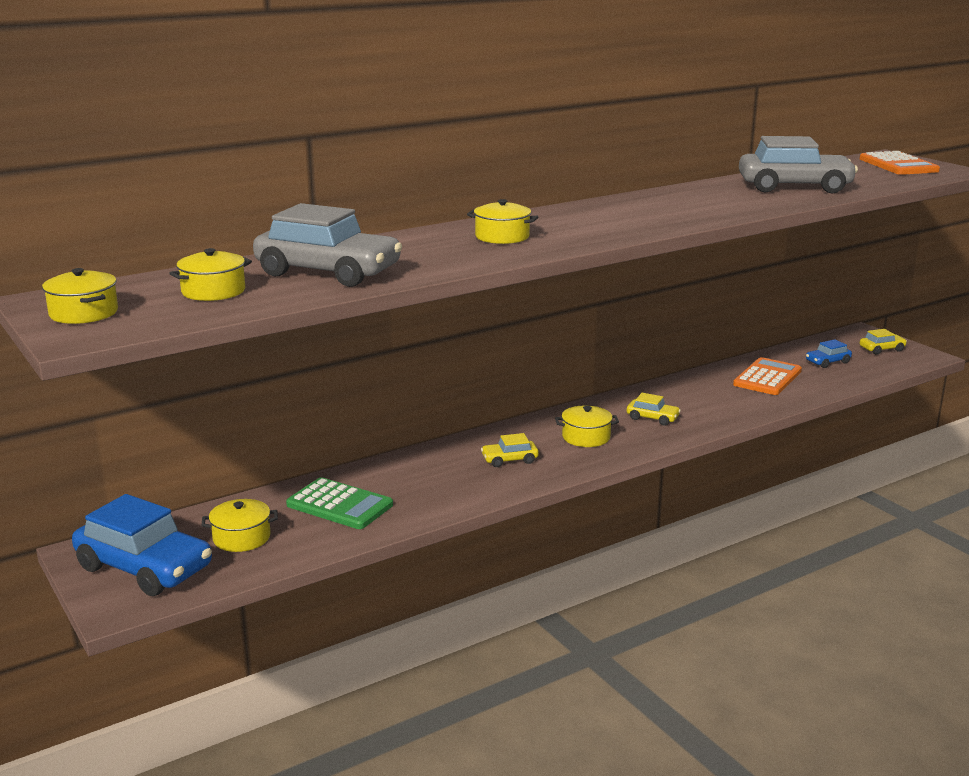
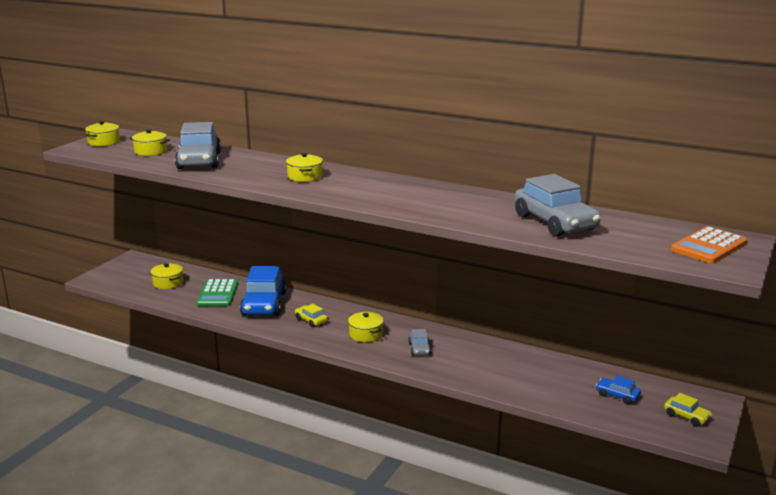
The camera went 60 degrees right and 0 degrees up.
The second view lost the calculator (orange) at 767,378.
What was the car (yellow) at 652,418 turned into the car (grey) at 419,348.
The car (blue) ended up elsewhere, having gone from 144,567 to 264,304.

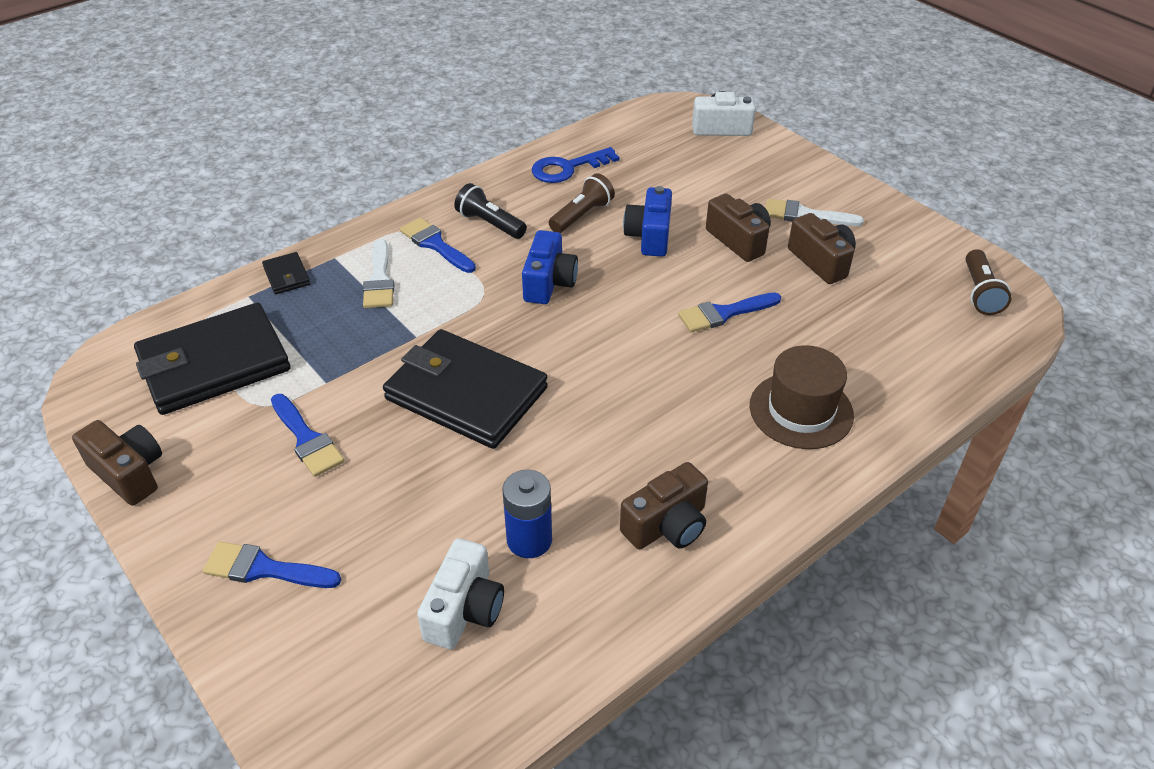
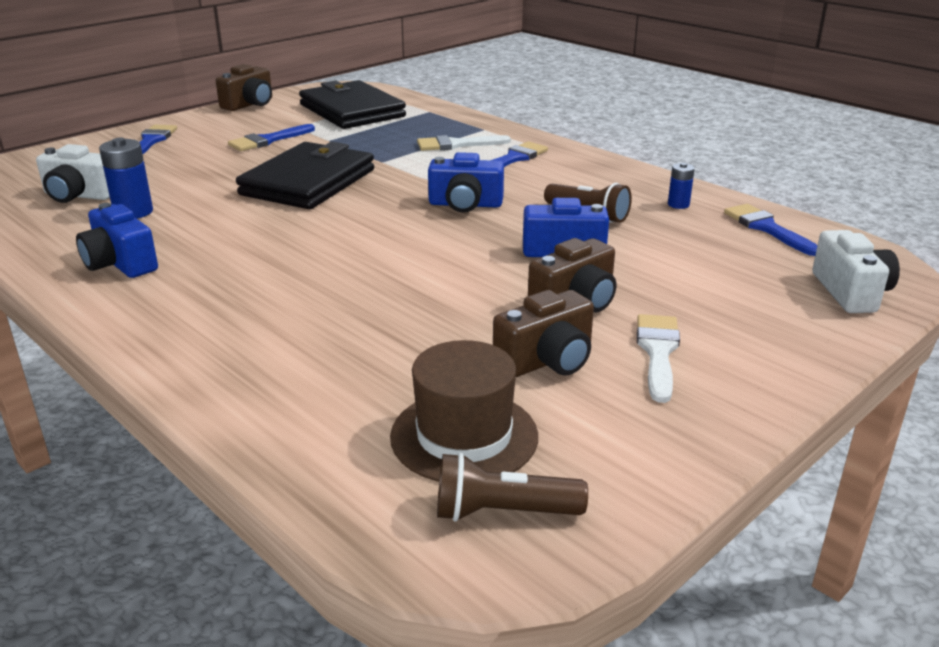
The camera went 85 degrees right and 15 degrees down.
Where the key (blue) stood at 568,168, the battery (blue) came to stand at 678,204.
The second view lost the flashlight (black) at 490,224.
The second view lost the wallet (black) at 287,276.
The brush (blue) ended up elsewhere, having gone from 724,313 to 766,228.
The hat (brown) ended up elsewhere, having gone from 801,410 to 464,436.
What was the camera (brown) at 667,525 turned into the camera (blue) at 120,263.

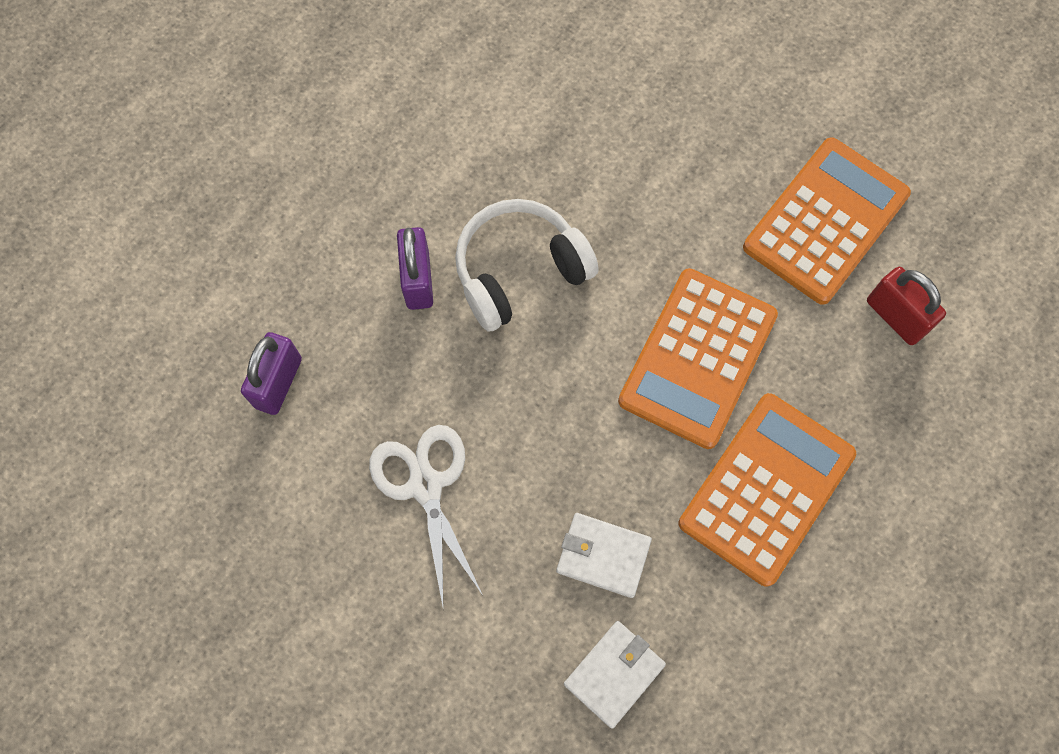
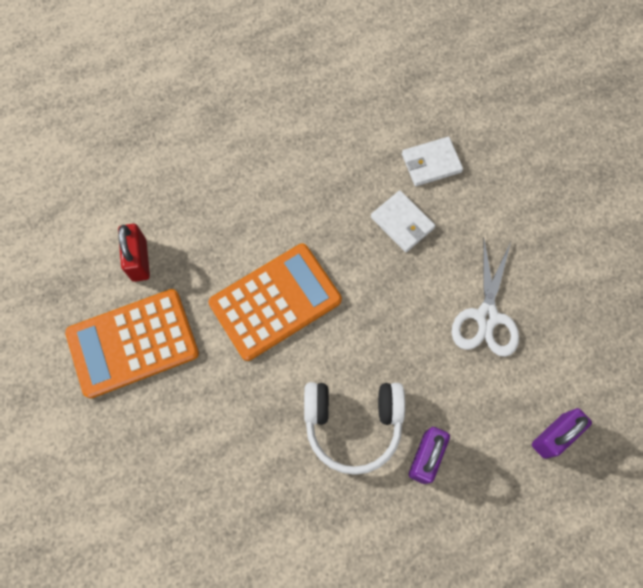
The camera went 150 degrees left and 0 degrees up.
The second view lost the calculator (orange) at 766,489.

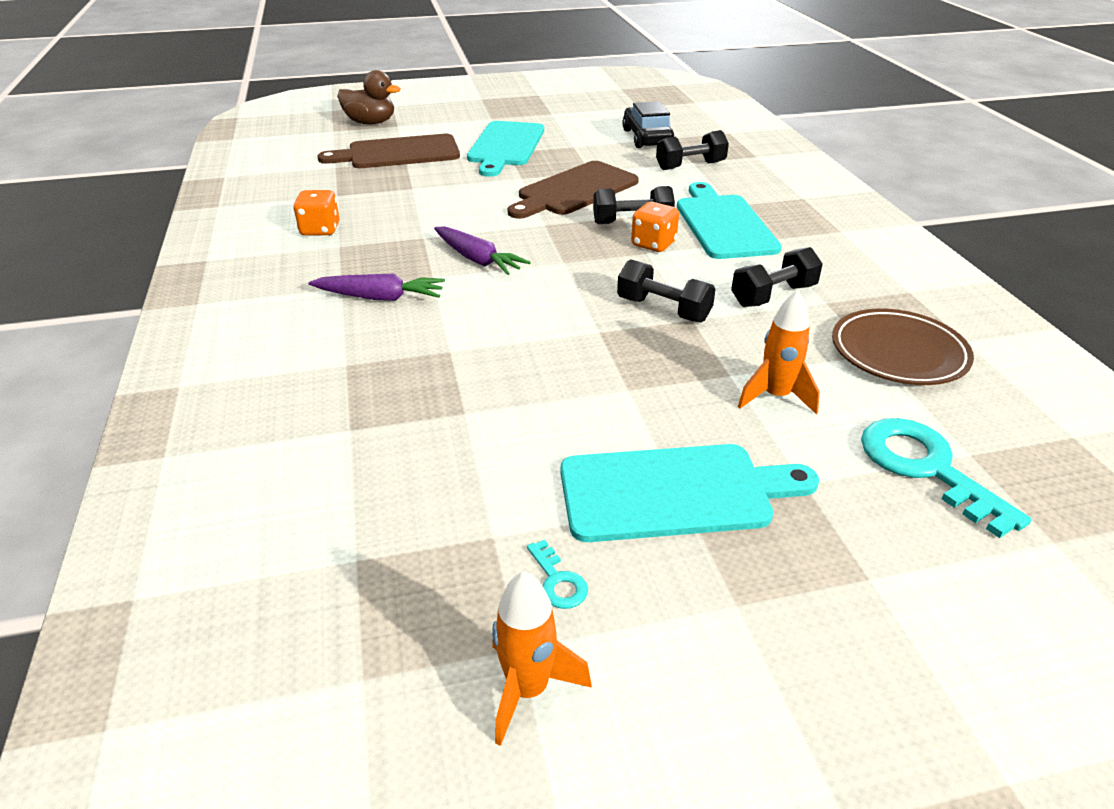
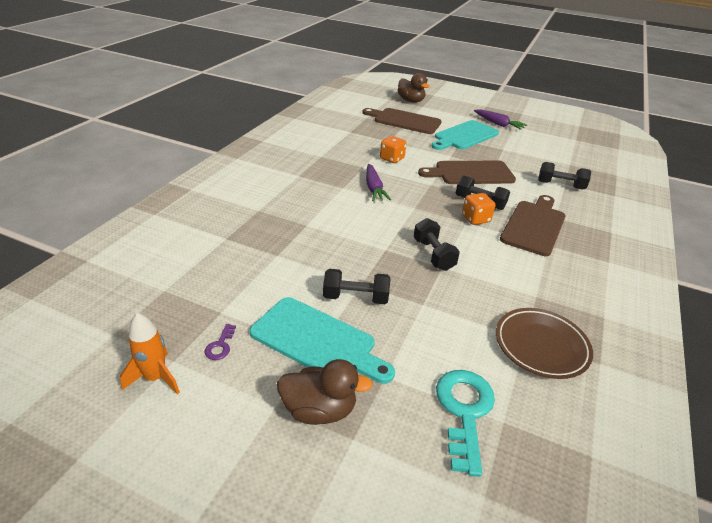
The camera went 35 degrees right and 0 degrees up.
The second view lost the car (black) at 647,138.
What was the cutting board (turquoise) at 723,224 turned into the cutting board (brown) at 534,226.
The dice (orange) ended up elsewhere, having gone from 320,230 to 392,159.
The dumbbell (black) ended up elsewhere, having gone from 773,295 to 355,298.
The carrot (purple) ended up elsewhere, having gone from 380,297 to 498,124.
The second view lost the rocket (orange) at 775,397.
What was the key (turquoise) at 558,581 turned into the key (purple) at 220,345.
The second view gained the duck (brown) at 319,410.

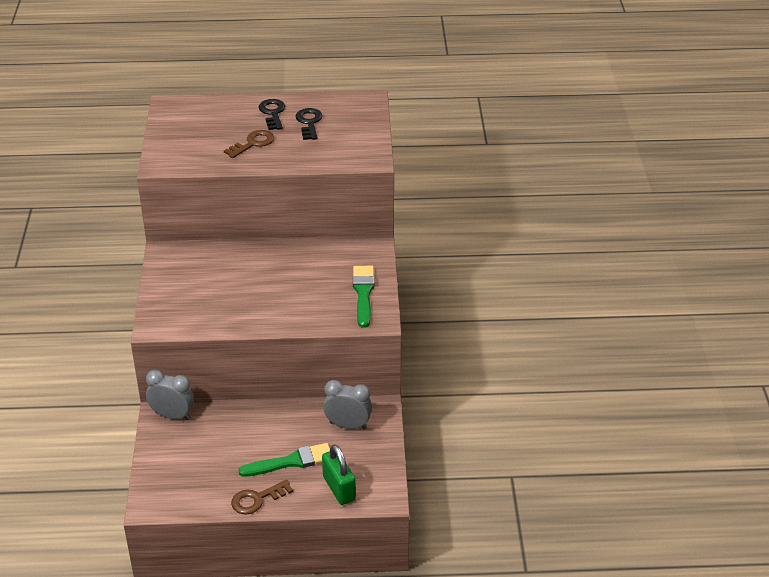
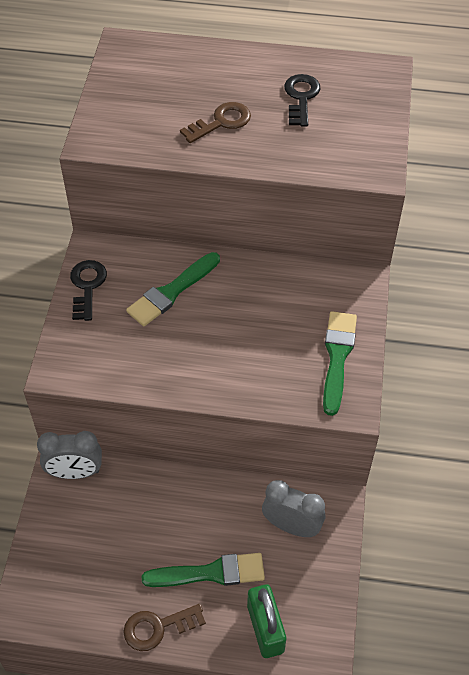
The camera went 10 degrees right and 15 degrees up.
The key (black) ended up elsewhere, having gone from 272,113 to 87,286.
The clock (grey) at 172,415 ended up facing another way, 150 degrees clockwise from before.
The second view gained the brush (green) at 171,292.

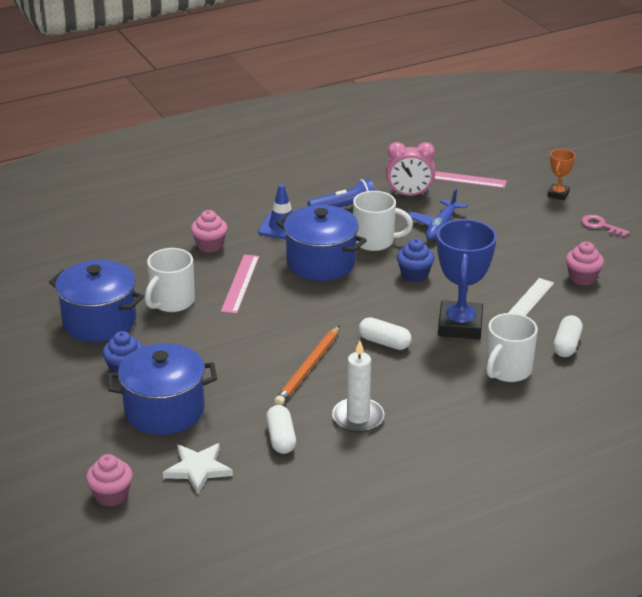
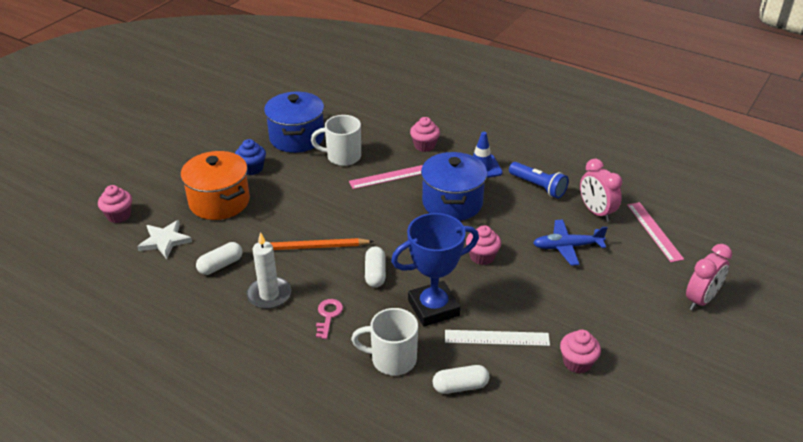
The camera went 60 degrees right and 5 degrees up.
Where the trophy (orange) stood at 558,194, the clock (pink) came to stand at 701,300.
The second view lost the mug (white) at 375,241.
The key (pink) ended up elsewhere, having gone from 600,225 to 328,316.
What was the cupcake (blue) at 414,275 turned into the cupcake (pink) at 482,257.
What was the pot (blue) at 164,410 turned into the pot (orange) at 219,202.

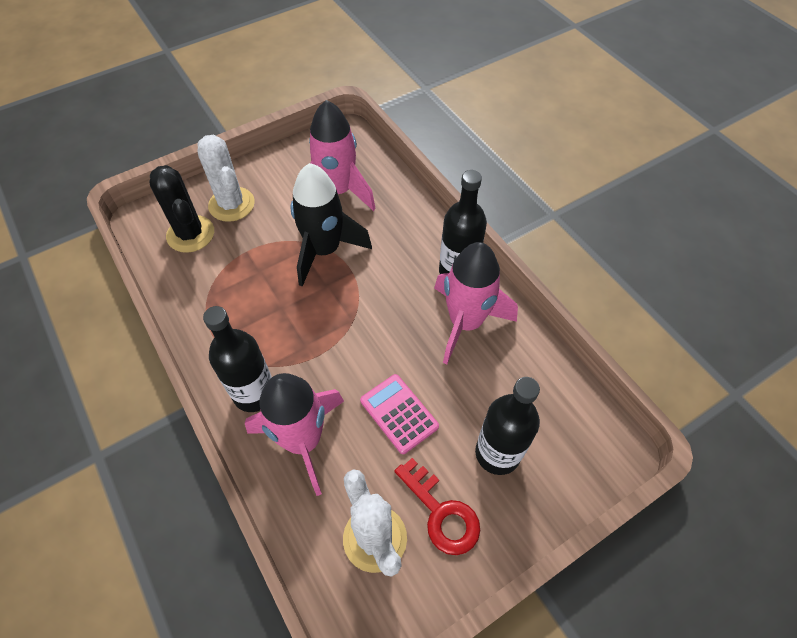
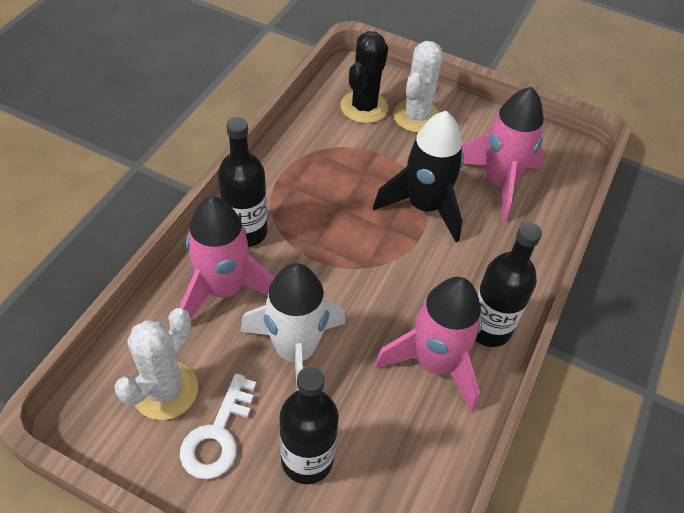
The camera went 55 degrees right and 5 degrees down.
Where the calculator (pink) stood at 399,413, the rocket (white) came to stand at 295,351.
What was the key (red) at 441,512 turned into the key (white) at 217,435.

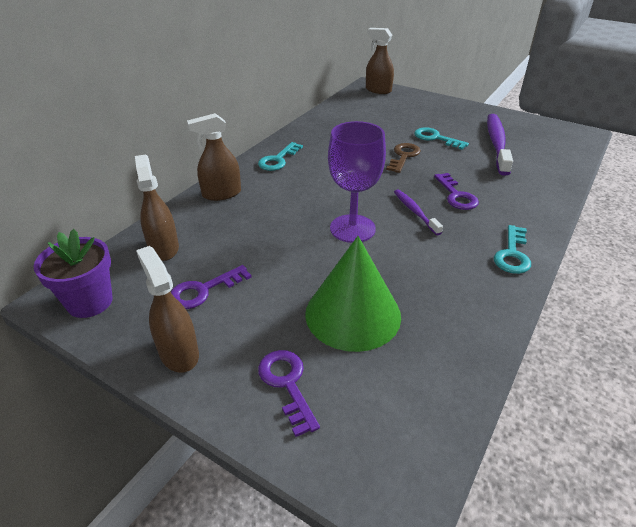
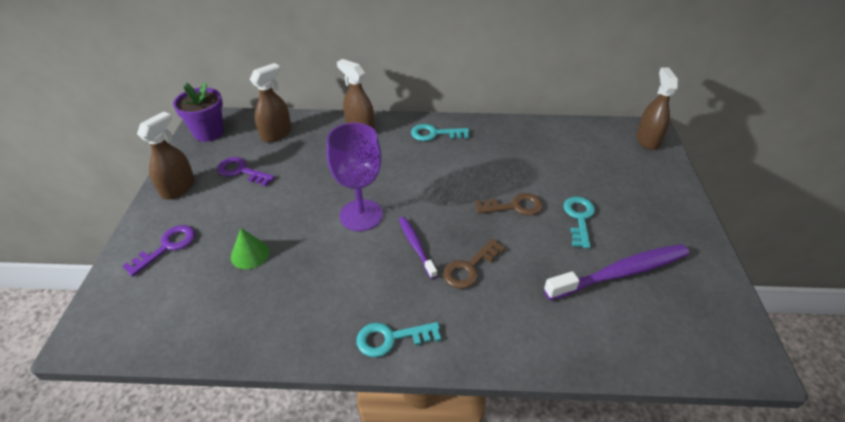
The camera went 60 degrees right and 5 degrees up.
What was the key (purple) at 456,195 turned into the key (brown) at 469,268.
The toothbrush (purple) at 415,212 ended up facing another way, 60 degrees counterclockwise from before.
The size of the cone (green) at 353,314 changed by a factor of 0.48.

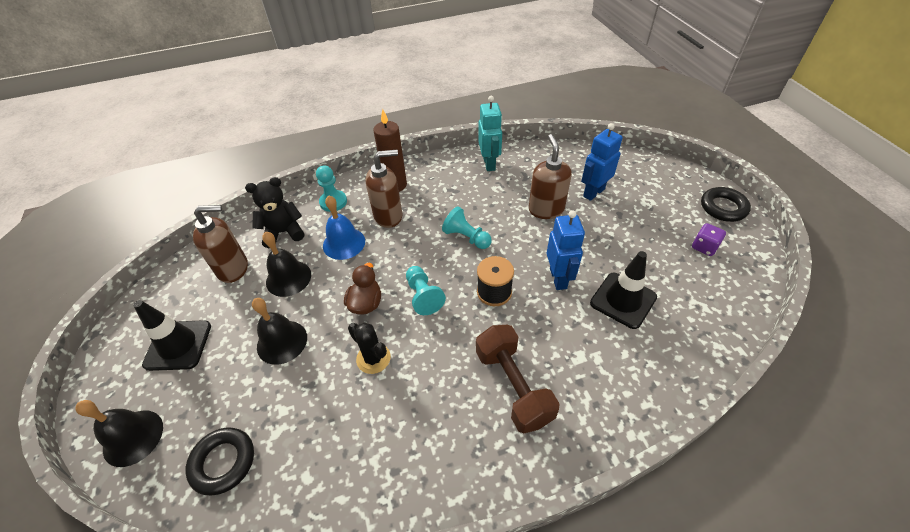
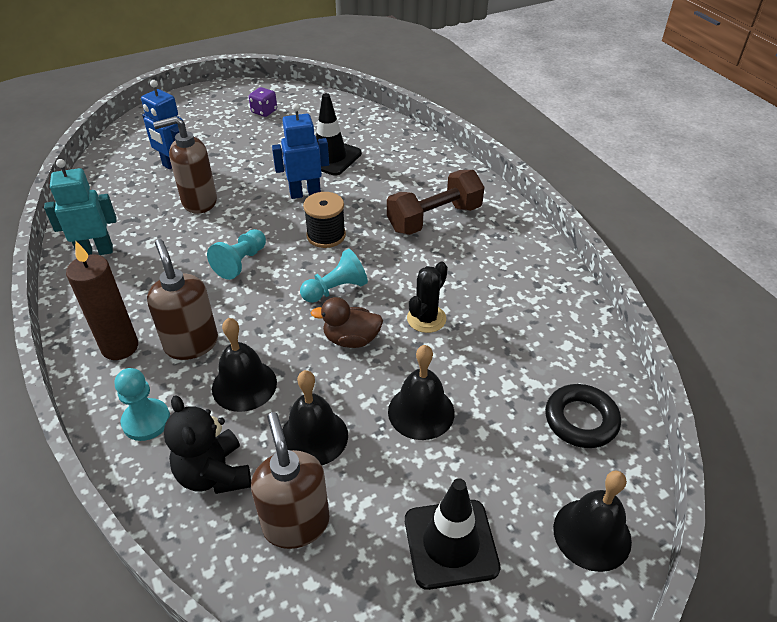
The camera went 100 degrees left and 5 degrees down.
The second view lost the ring (black) at 723,207.
What was the bell (blue) at 344,243 turned into the bell (black) at 244,385.

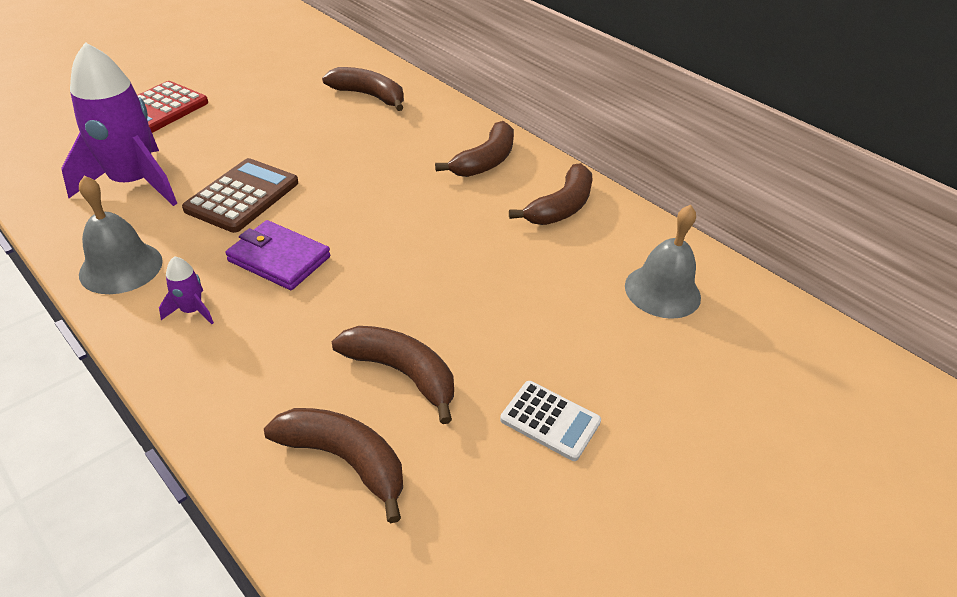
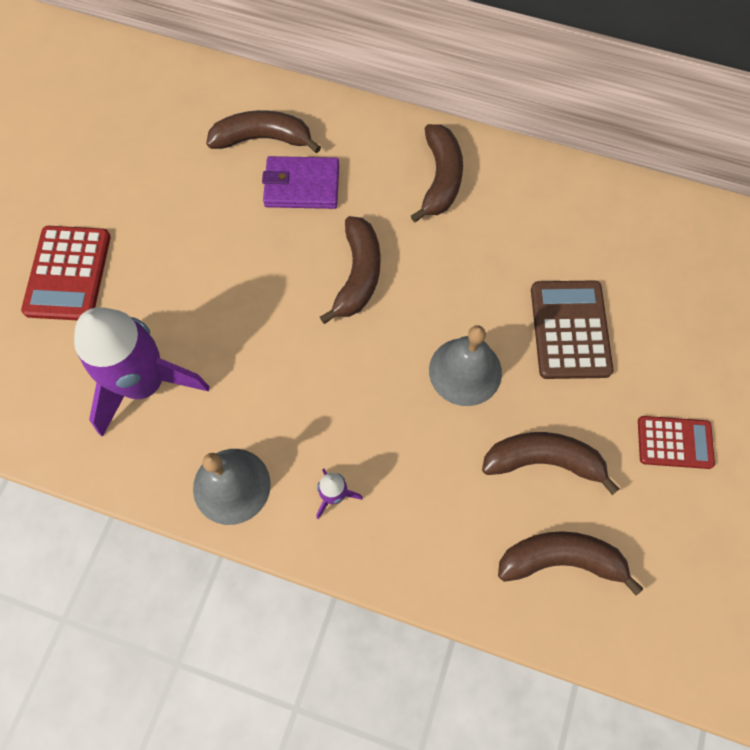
The camera went 25 degrees left and 25 degrees up.
The calculator (brown) ended up elsewhere, having gone from 242,196 to 570,330.
The banana (brown) ended up elsewhere, having gone from 561,207 to 358,275.
The bell (grey) ended up elsewhere, having gone from 662,291 to 465,371.
The wallet (purple) ended up elsewhere, having gone from 279,259 to 302,186.
What was the calculator (white) at 550,421 turned into the calculator (red) at 674,442.

